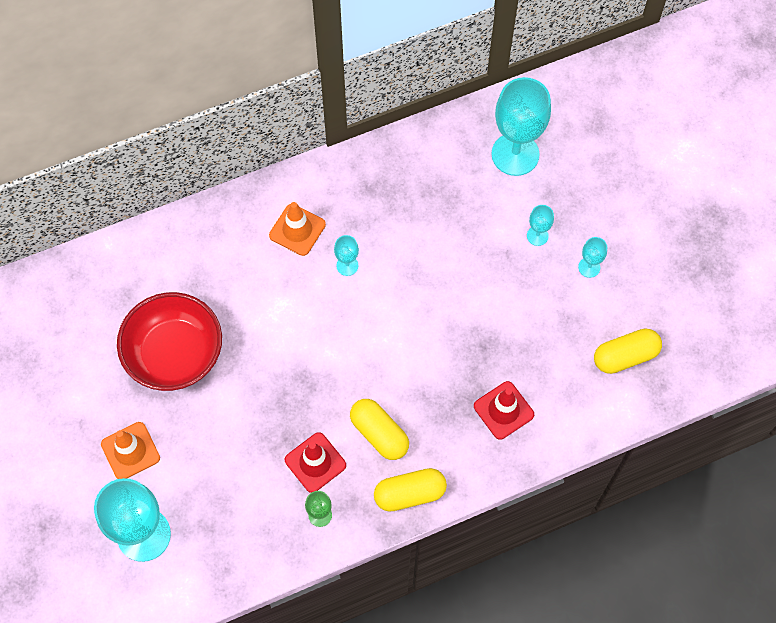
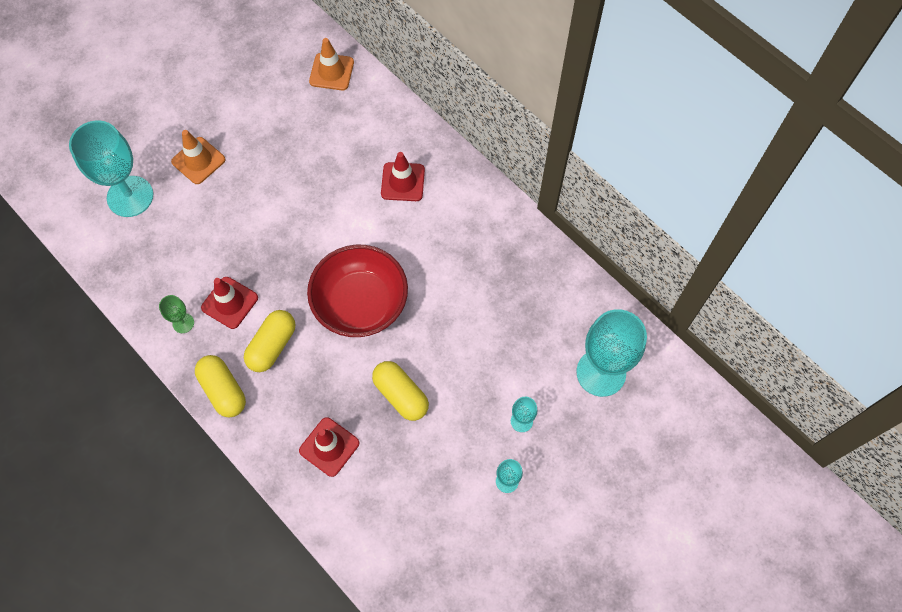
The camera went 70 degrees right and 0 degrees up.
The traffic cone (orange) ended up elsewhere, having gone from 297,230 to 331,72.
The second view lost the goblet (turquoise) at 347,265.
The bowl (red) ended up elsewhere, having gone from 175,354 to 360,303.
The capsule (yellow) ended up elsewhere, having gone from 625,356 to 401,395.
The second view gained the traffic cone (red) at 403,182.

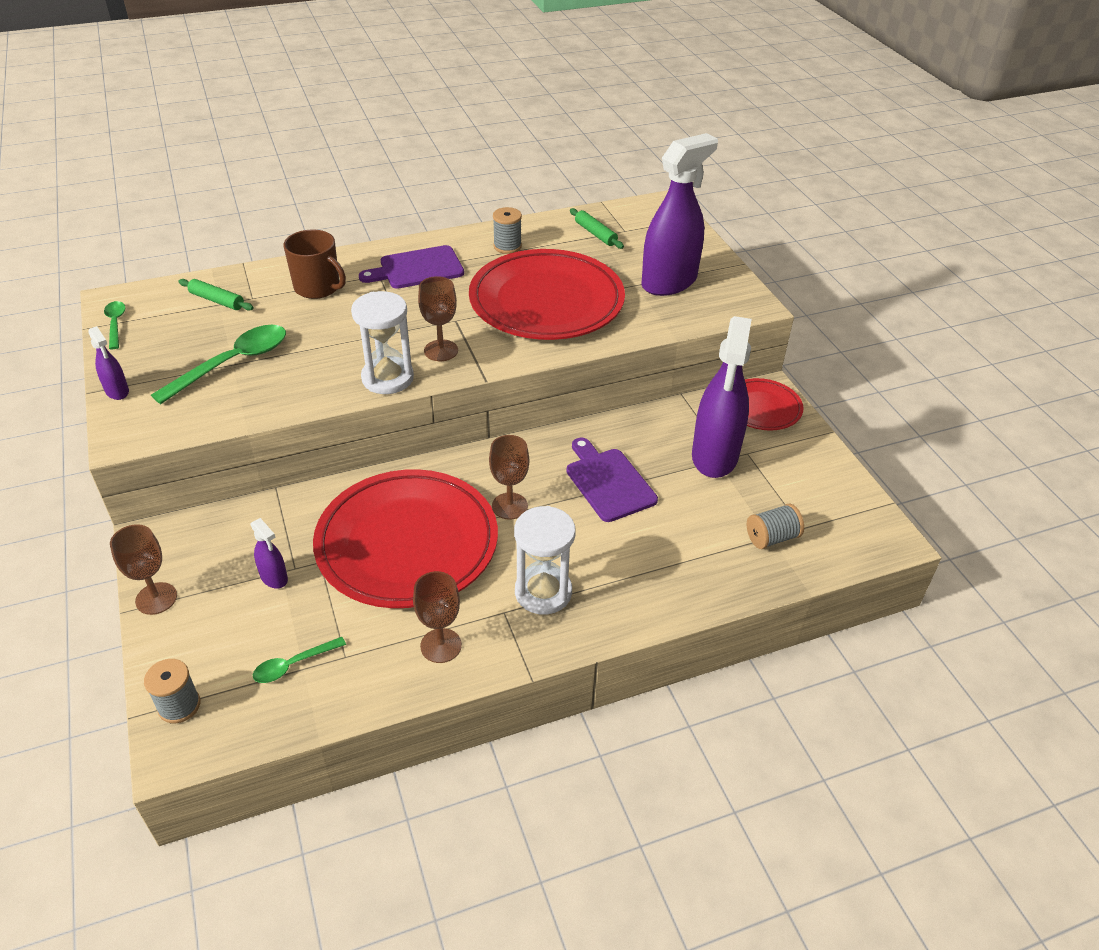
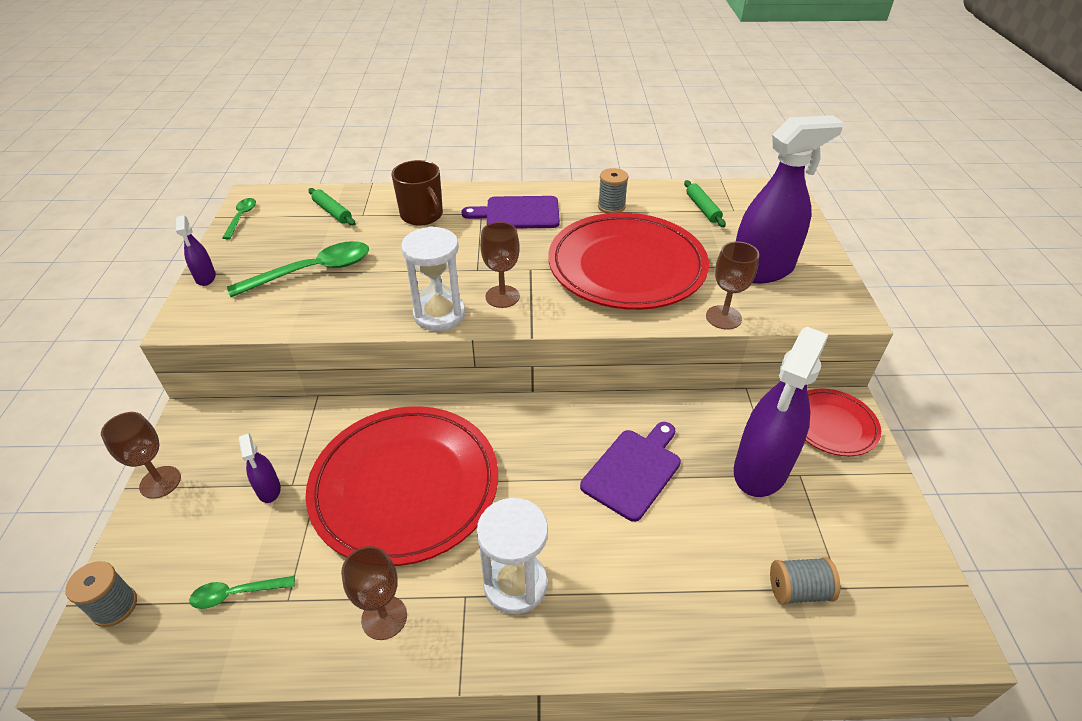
The camera went 20 degrees right and 0 degrees up.
The goblet (brown) ended up elsewhere, having gone from 509,506 to 723,317.
The cutting board (purple) at 608,482 ended up facing another way, 45 degrees clockwise from before.

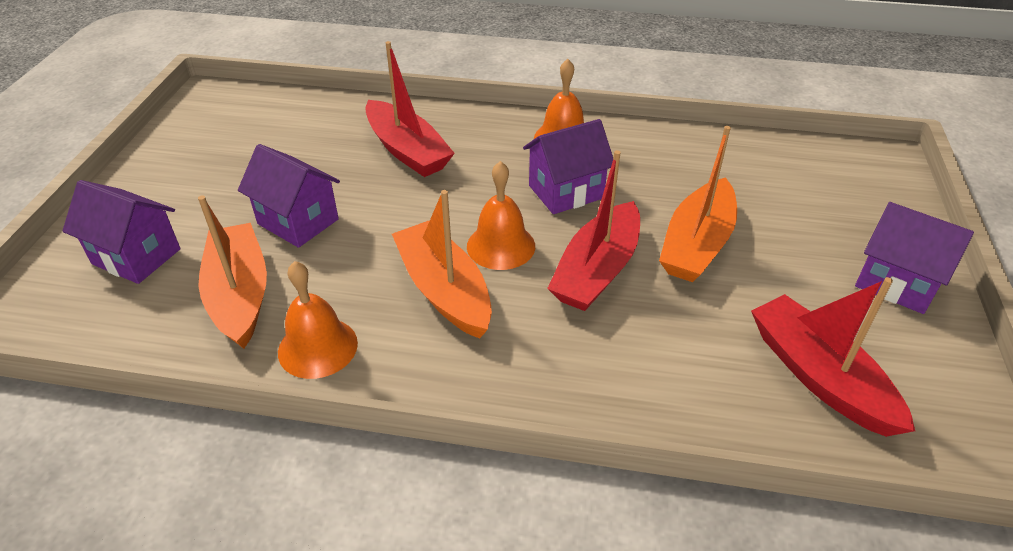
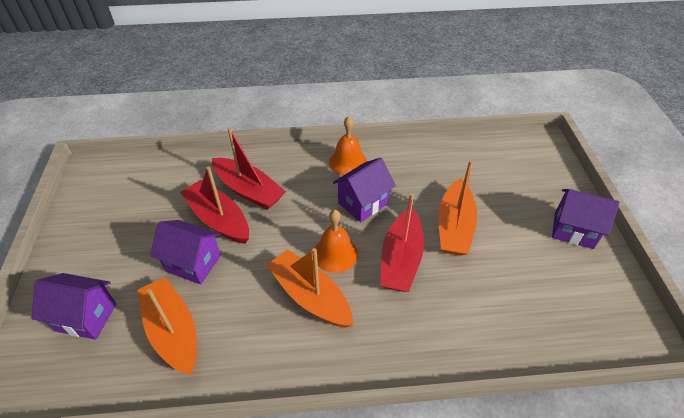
The camera went 15 degrees left and 5 degrees up.
The second view lost the bell (orange) at 317,347.
The boat (red) ended up elsewhere, having gone from 819,376 to 218,219.

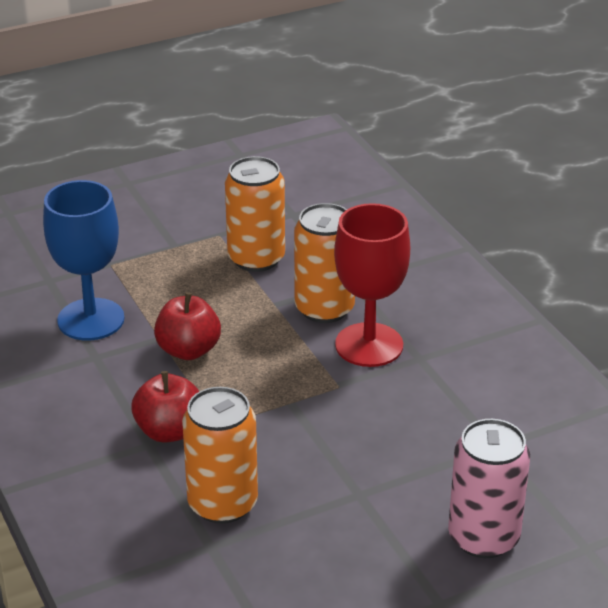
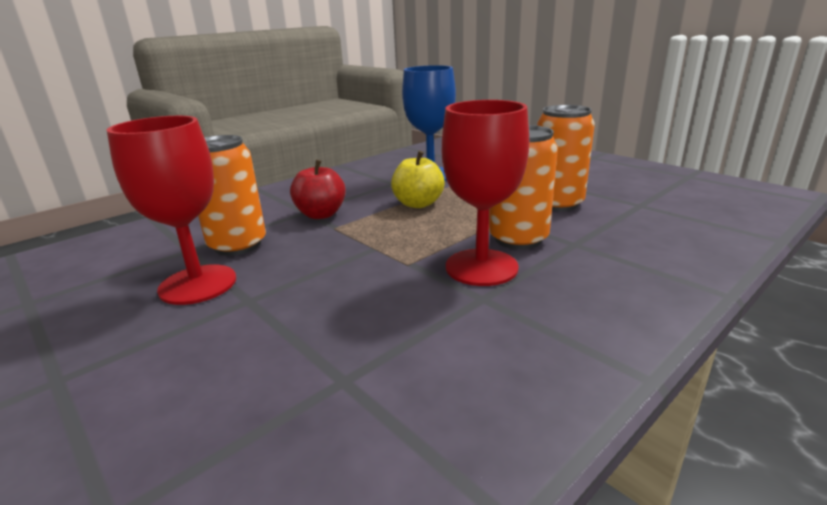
The camera went 75 degrees right and 10 degrees down.
What was the apple (red) at 188,350 turned into the apple (yellow) at 418,204.
The second view lost the can (pink) at 483,537.
The second view gained the goblet (red) at 198,284.

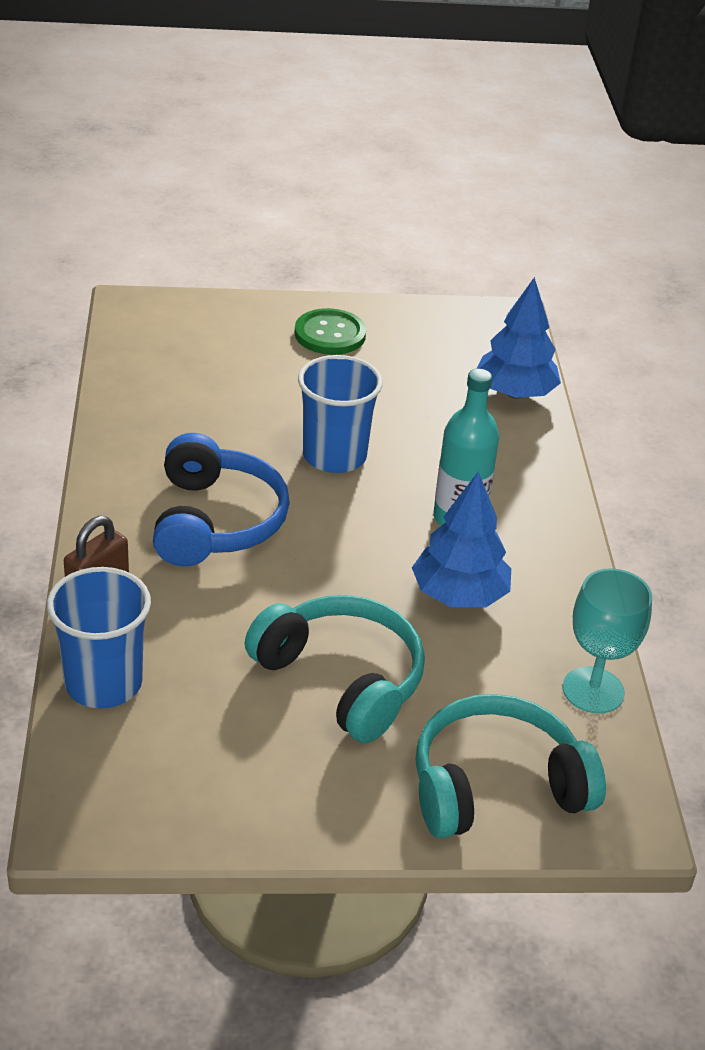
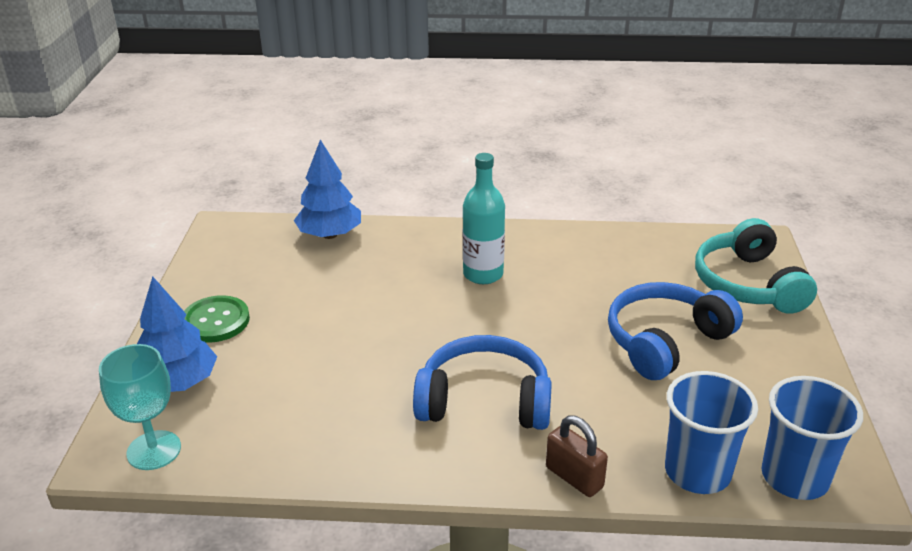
The camera went 80 degrees left and 5 degrees down.
The cup (blue) ended up elsewhere, having gone from 334,456 to 795,477.
The tree (blue) ended up elsewhere, having gone from 459,595 to 178,383.
The goblet (turquoise) ended up elsewhere, having gone from 593,690 to 154,450.
What was the headphones (turquoise) at 341,679 turned into the headphones (blue) at 665,341.

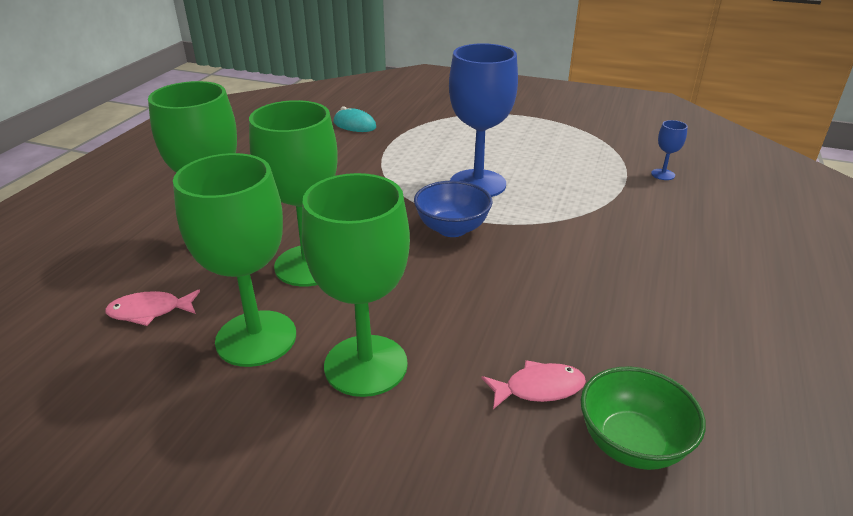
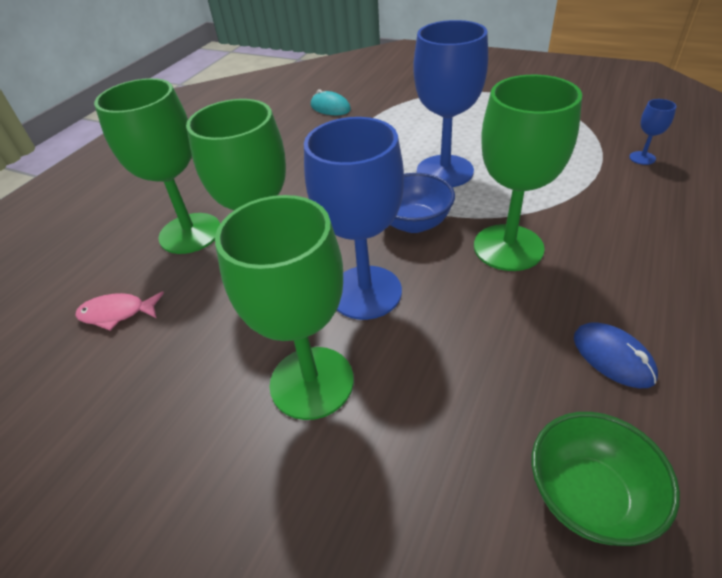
The camera went 10 degrees right and 10 degrees up.
The goblet (green) ended up elsewhere, having gone from 256,338 to 508,247.
The second view lost the fish (pink) at 538,388.
The second view gained the goblet (blue) at 365,292.
The second view gained the mouse (blue) at 613,357.

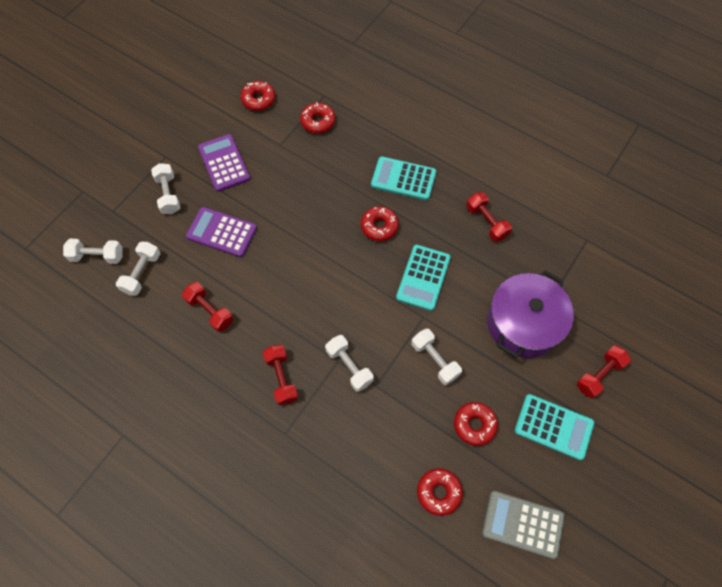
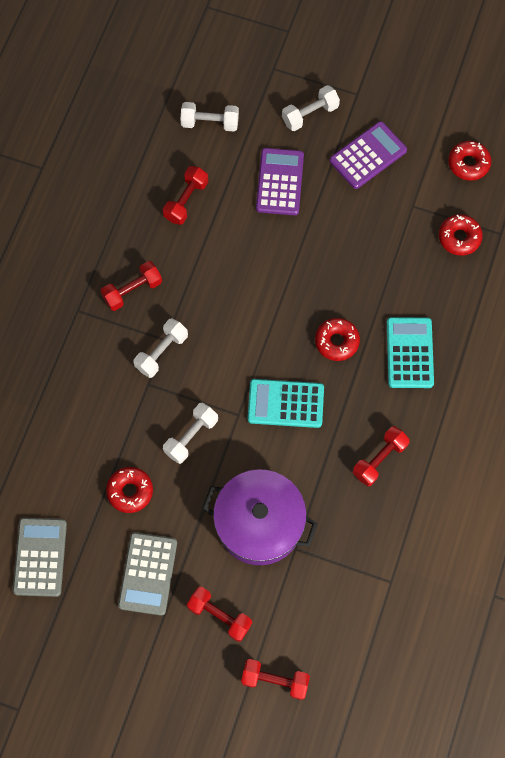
The camera went 75 degrees right and 5 degrees up.
The second view lost the dumbbell (white) at 97,256.
What was the calculator (turquoise) at 553,427 turned into the calculator (grey) at 148,574.
The second view lost the donut (red) at 438,492.
The second view gained the dumbbell (red) at 275,680.

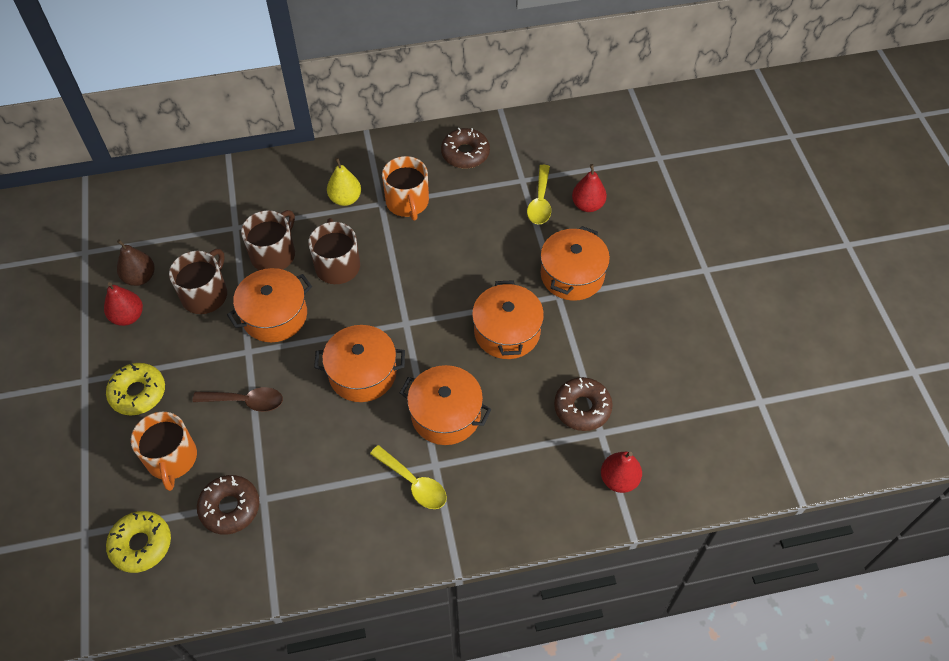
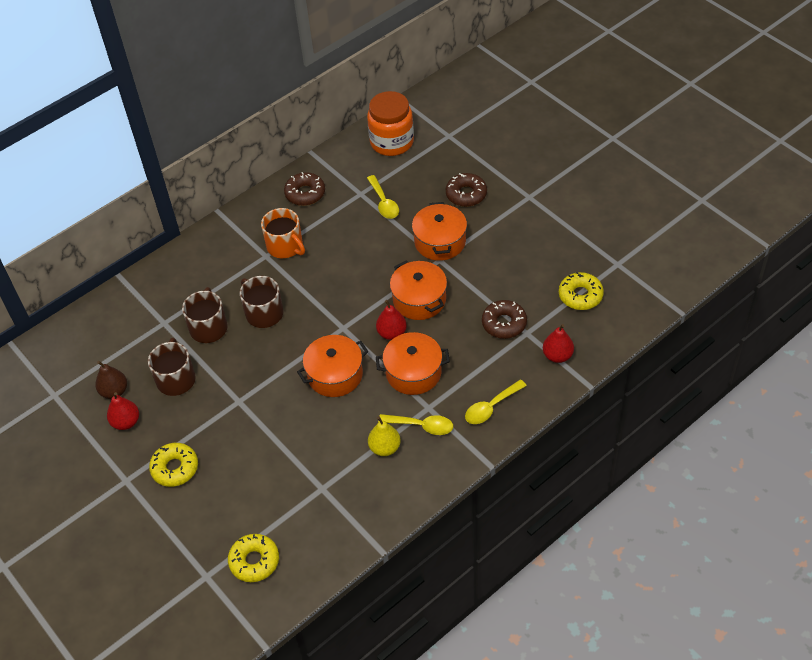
The camera went 25 degrees left and 5 degrees down.
The pear (yellow) ended up elsewhere, having gone from 345,199 to 385,448.
The pear (red) ended up elsewhere, having gone from 587,205 to 392,333.
The second view lost the pot (orange) at 274,315.
The second view lost the spoon (brown) at 246,401.
The second view lost the mug (orange) at 172,459.
The donut (brown) ended up elsewhere, having gone from 230,508 to 466,194.
The second view gained the jar (orange) at 392,142.
The second view gained the donut (yellow) at 580,295.
The second view gained the spoon (yellow) at 491,407.

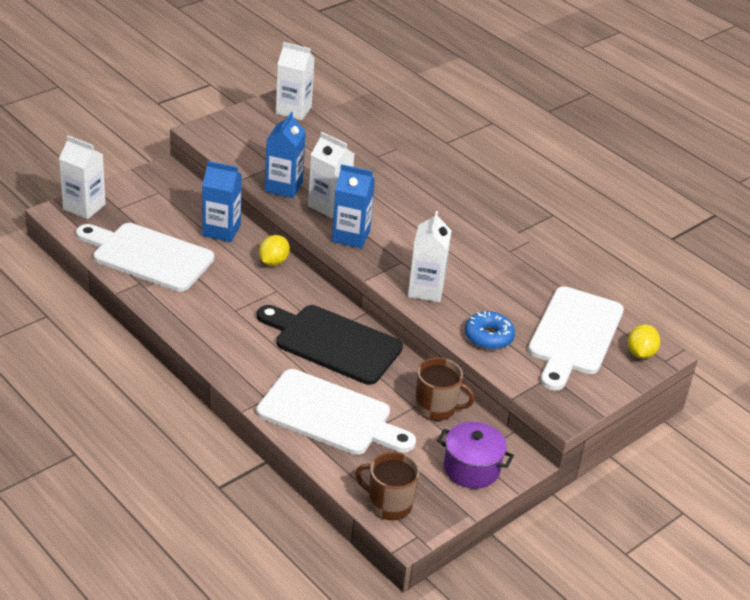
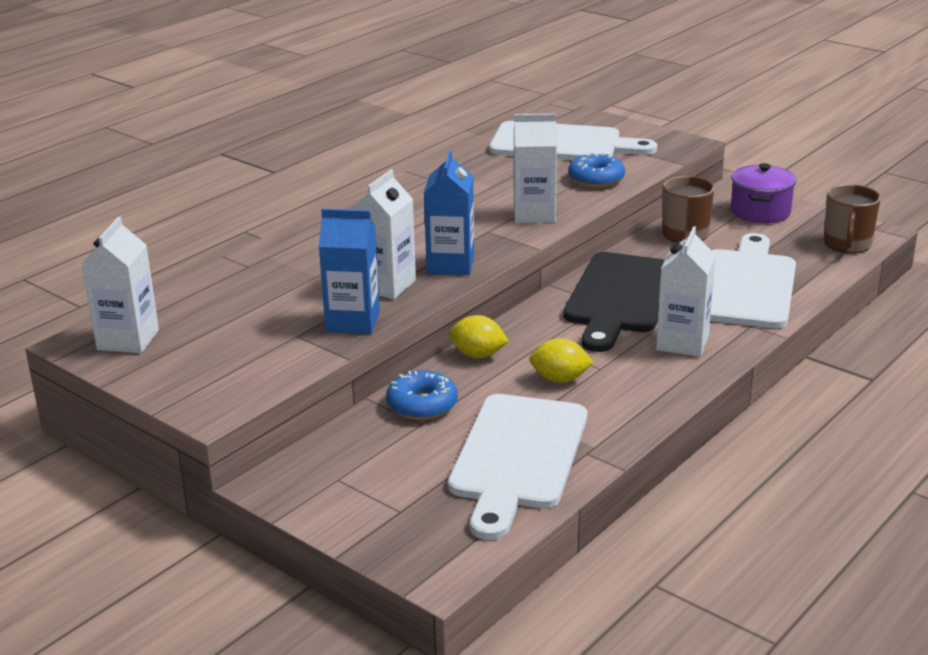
The camera went 95 degrees left and 10 degrees down.
The carton (white) ended up elsewhere, having gone from 84,207 to 682,343.
Where the carton (blue) stood at 221,230, the donut (blue) came to stand at 422,405.
The lemon (yellow) ended up elsewhere, having gone from 640,353 to 560,379.

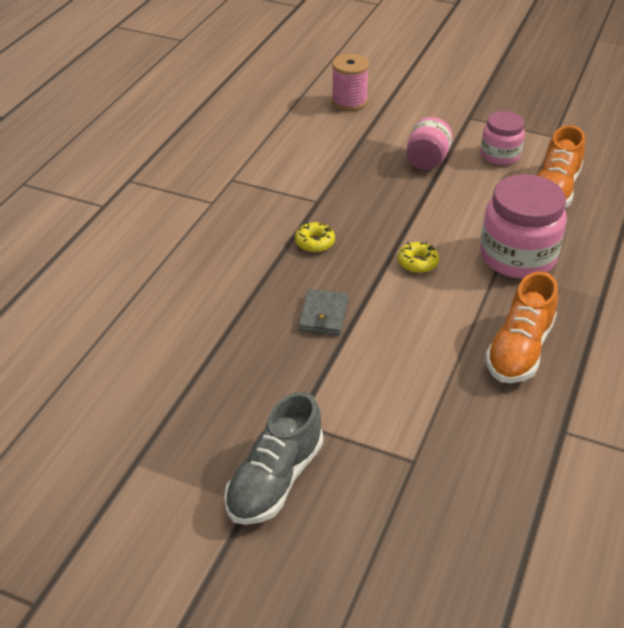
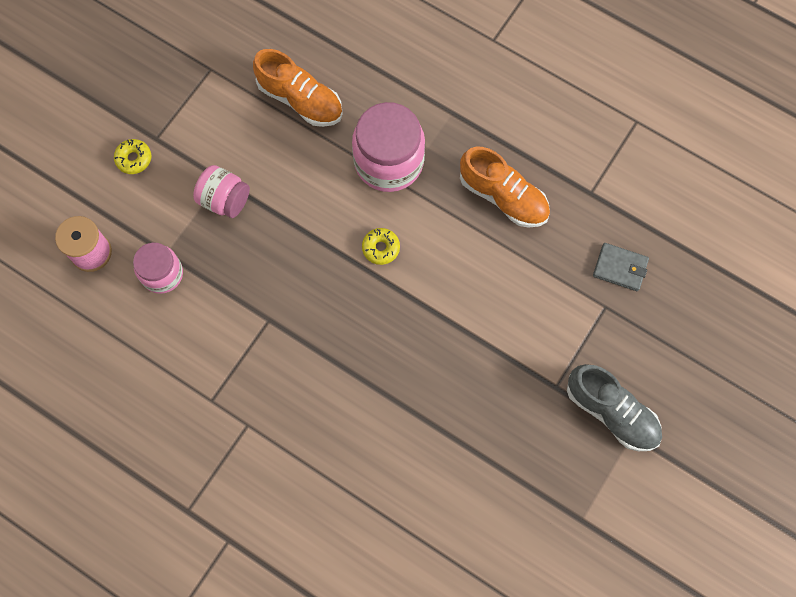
The camera went 80 degrees left and 30 degrees up.
The jar (pink) ended up elsewhere, having gone from 500,155 to 162,274.
The donut (yellow) ended up elsewhere, having gone from 315,242 to 134,159.
The wallet (grey) ended up elsewhere, having gone from 323,315 to 620,268.

